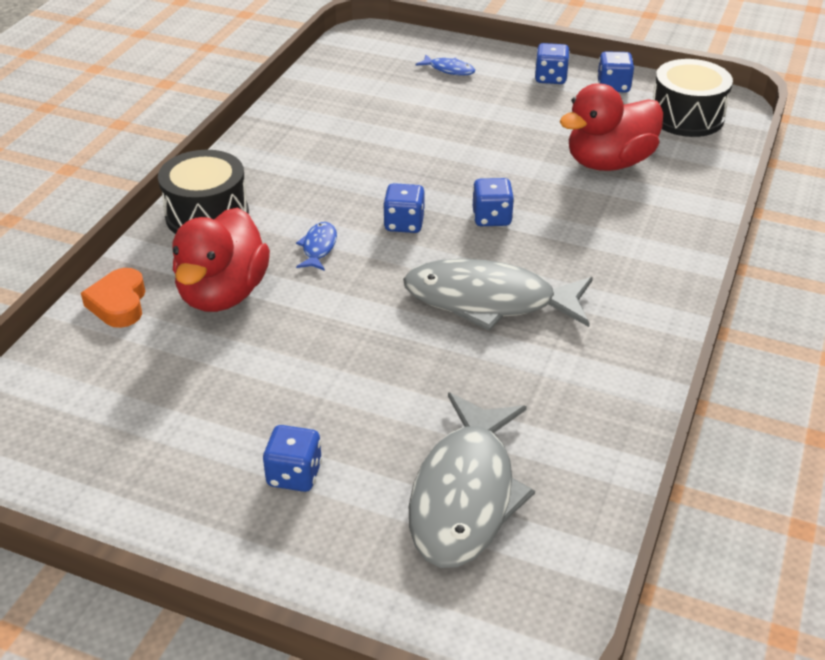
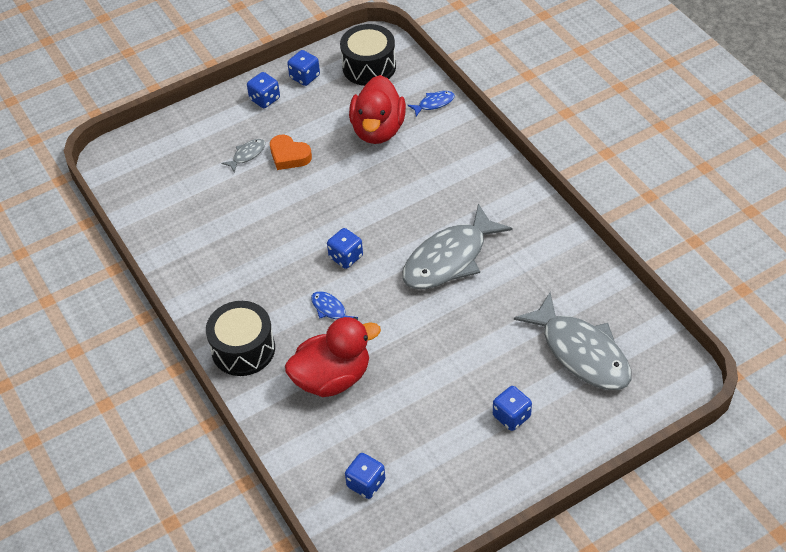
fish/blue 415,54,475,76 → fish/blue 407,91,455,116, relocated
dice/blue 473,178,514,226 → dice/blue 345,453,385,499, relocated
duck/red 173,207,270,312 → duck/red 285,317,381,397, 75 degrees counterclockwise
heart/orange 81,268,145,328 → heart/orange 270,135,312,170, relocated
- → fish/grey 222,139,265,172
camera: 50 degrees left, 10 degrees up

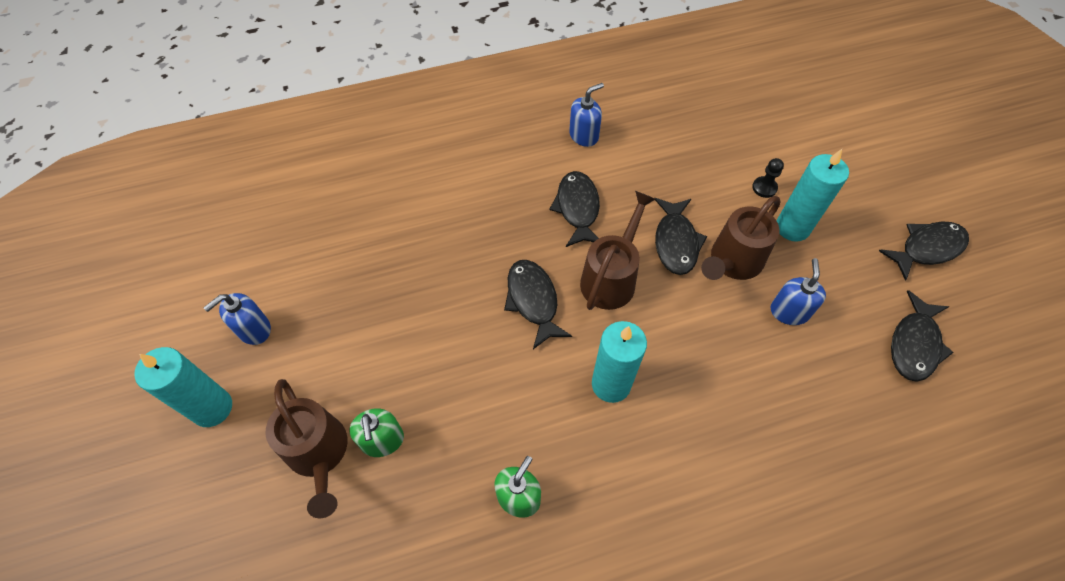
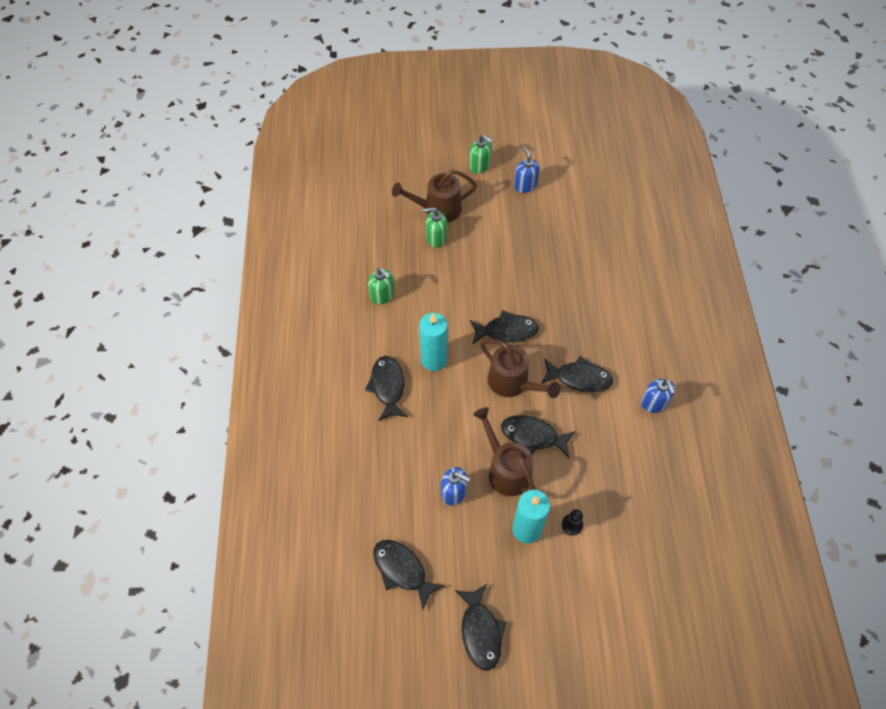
candle/turquoise 134,347,232,427 → soap dispenser/green 469,134,492,174
- → fish/black 365,356,408,422
camera: 105 degrees right, 0 degrees up

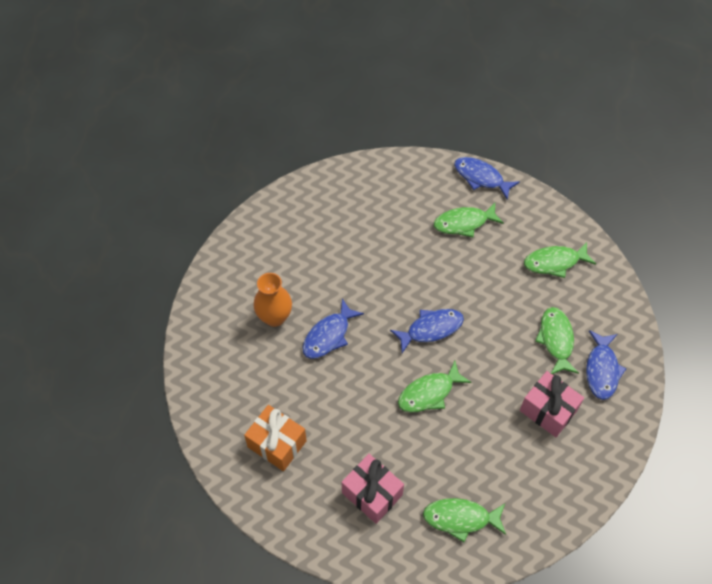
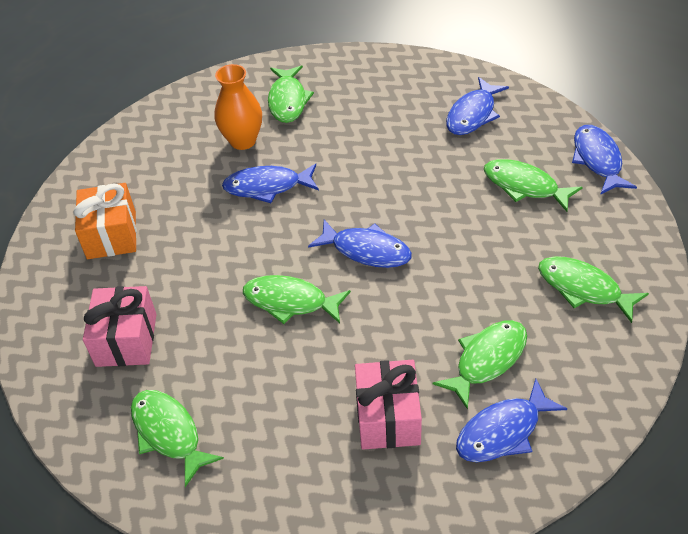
- → fish/green 268,65,314,123
- → fish/blue 446,77,509,135
camera: 50 degrees right, 10 degrees down

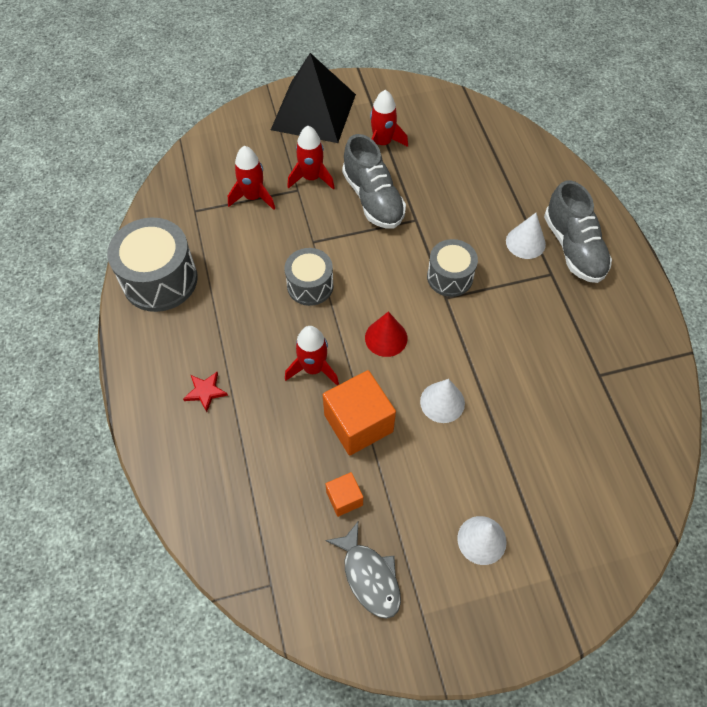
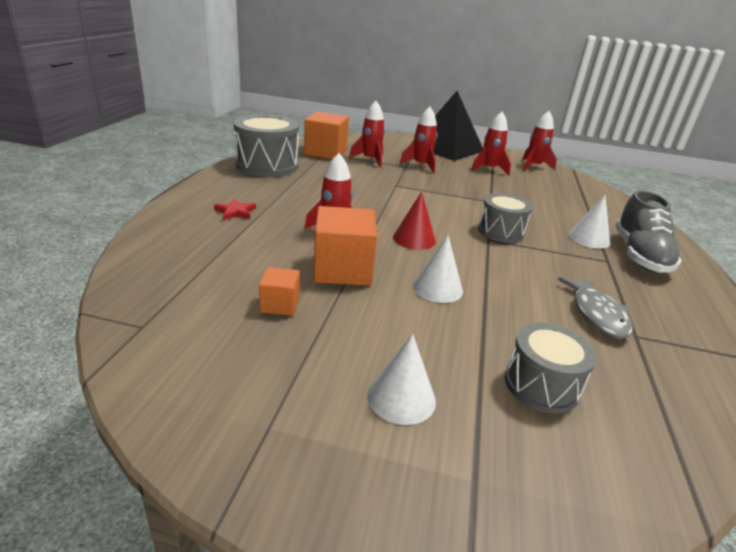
shoe/grey 342,134,406,229 → -
drum/grey 285,248,333,306 → drum/grey 505,323,597,413, relocated
fish/grey 325,522,401,619 → fish/grey 558,277,633,339, relocated
- → rocket/red 522,111,557,171
- → cube/orange 304,112,349,159
camera: 25 degrees right, 30 degrees down

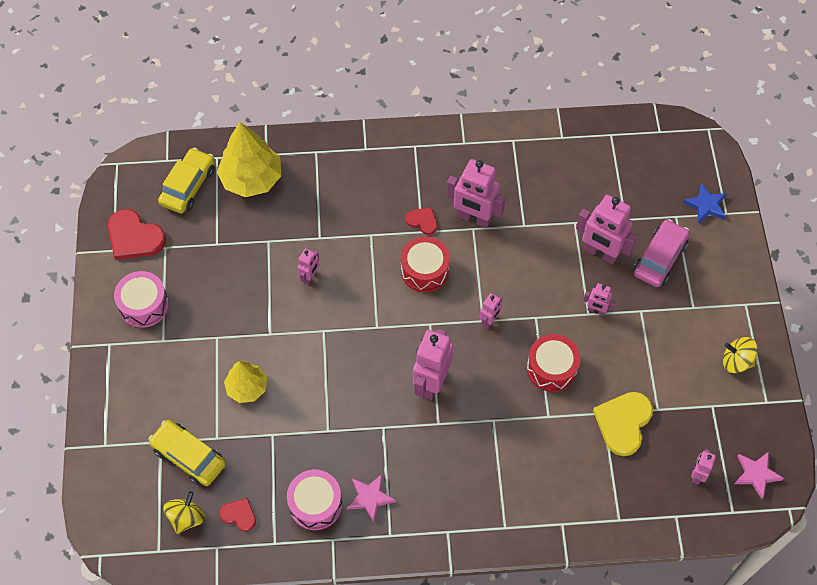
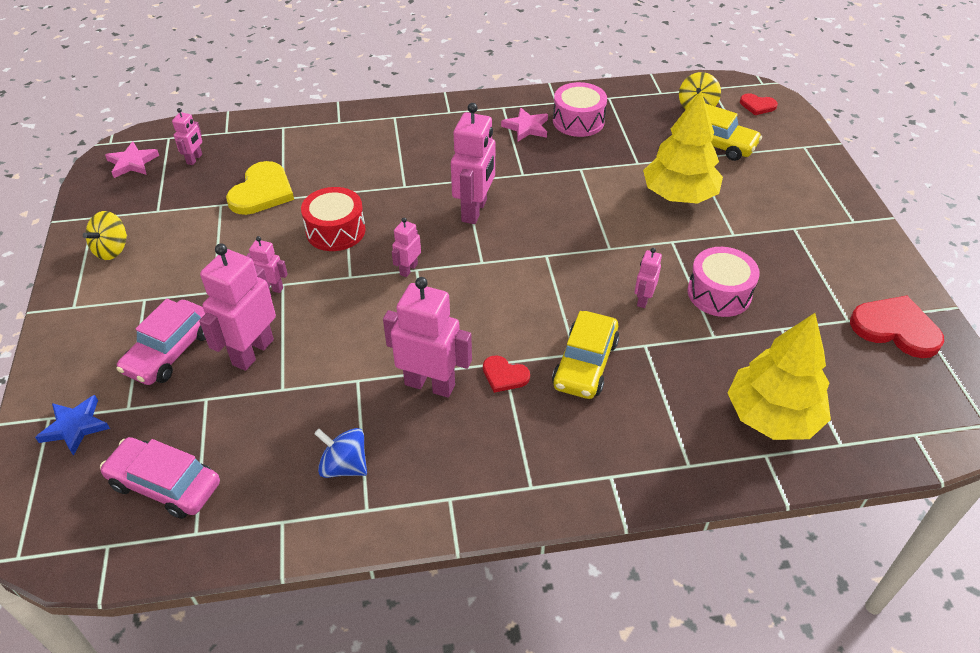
car/yellow 158,148,215,214 → car/yellow 552,311,619,399, relocated
robot/pink 576,195,637,265 → robot/pink 199,243,276,371, 90 degrees counterclockwise
drum/red 401,237,450,292 → -
drum/pink 114,271,169,328 → drum/pink 688,247,760,317, relocated
spinning top/yellow 723,337,758,373 → spinning top/yellow 83,211,127,260, 105 degrees clockwise
tree/yellow 224,361,267,403 → tree/yellow 643,91,723,204, x1.63
heart/red 219,498,256,532 → heart/red 740,93,778,115, relocated
- → spinning top/blue 314,428,367,478
- → car/pink 100,437,220,519
camera: 175 degrees right, 15 degrees down

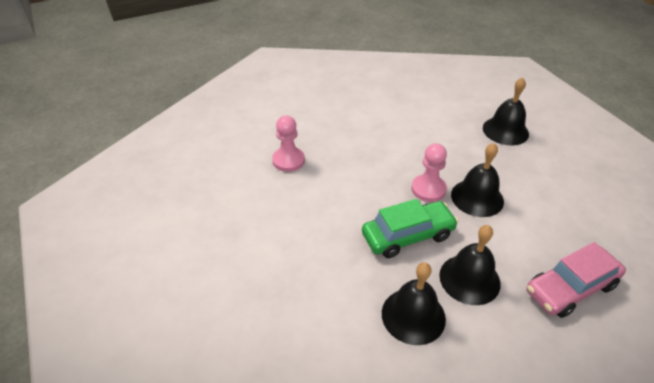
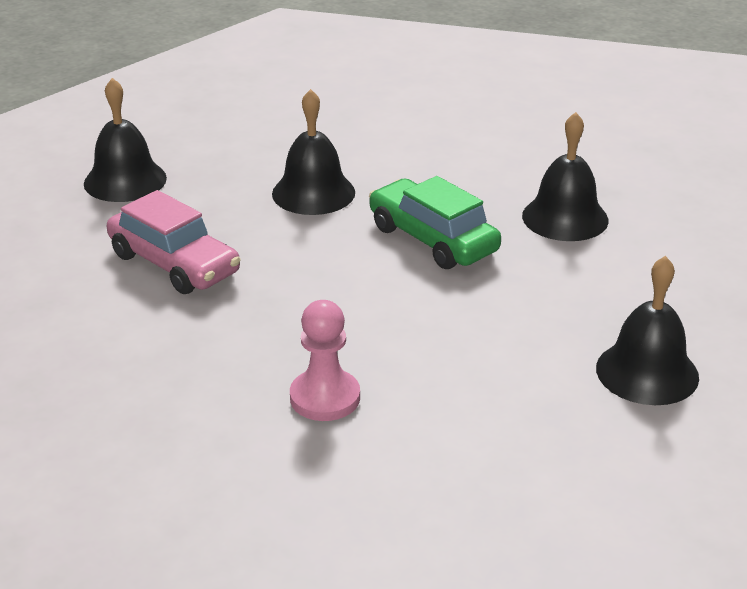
pawn/pink 411,143,447,202 → -
bell/black 439,225,501,305 → bell/black 596,256,699,405, relocated
car/pink 527,242,626,318 → car/pink 107,190,241,294, relocated
camera: 110 degrees left, 10 degrees down

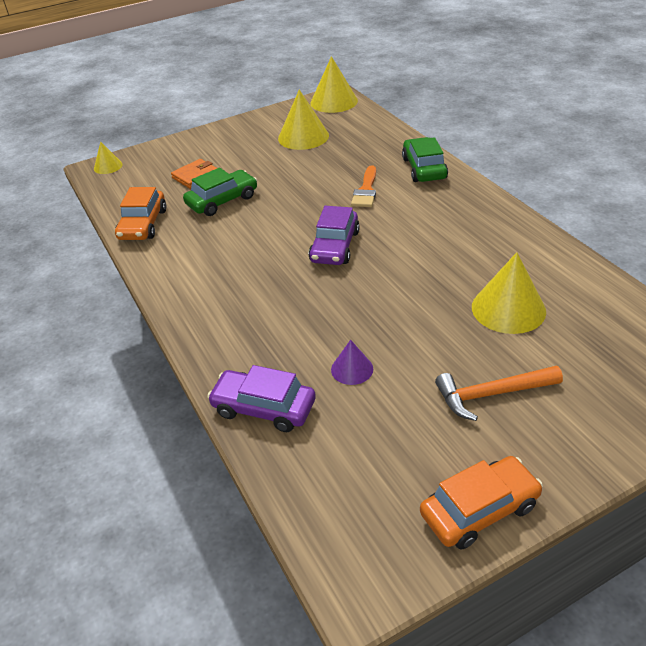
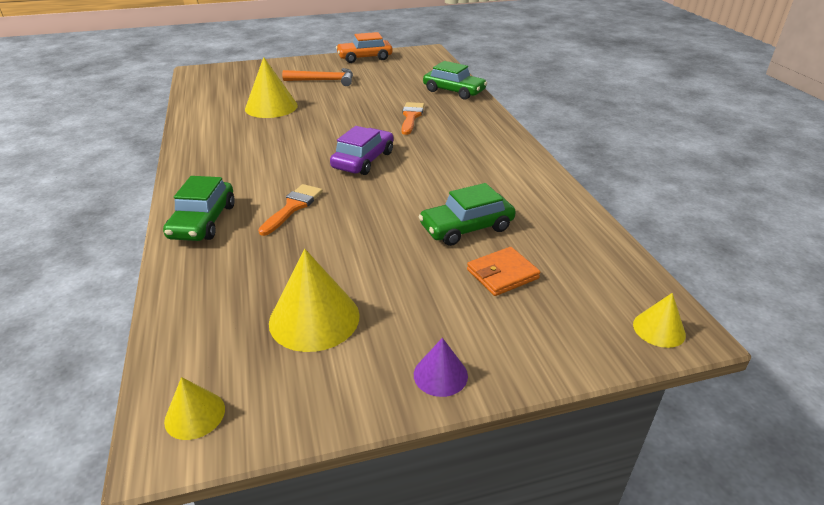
cone/yellow 310,56,358,113 → cone/yellow 164,377,225,440, x0.54
car/orange 115,187,166,240 → -
cone/purple 331,340,373,385 → cone/purple 414,338,468,397, relocated
car/purple 207,365,316,432 → car/green 423,61,487,100
- → brush/orange 401,102,424,135
camera: 170 degrees left, 5 degrees down

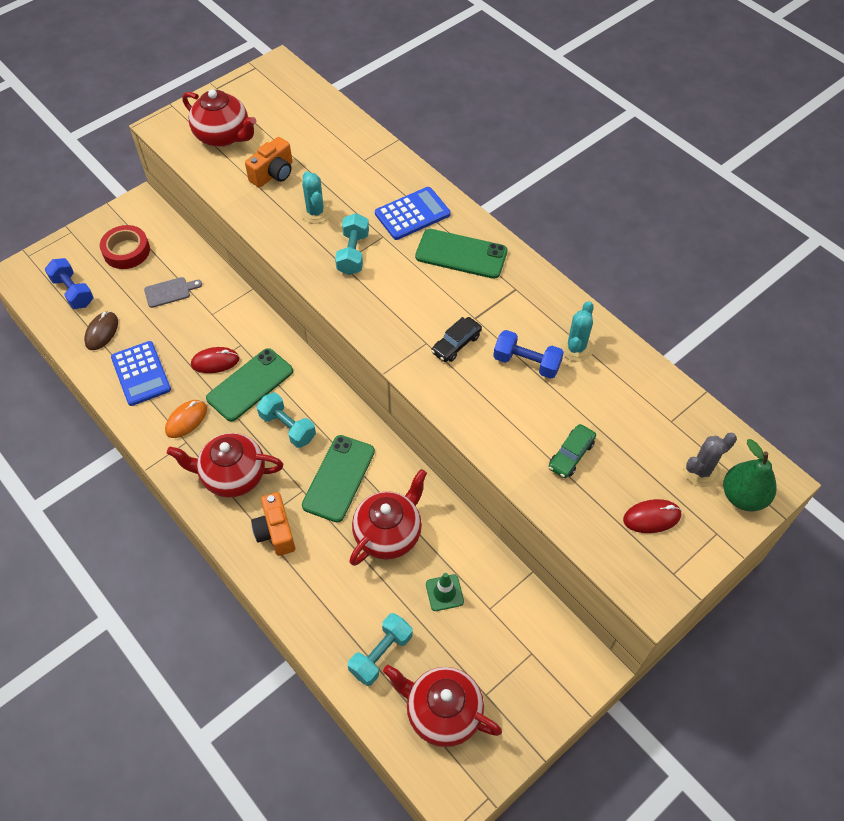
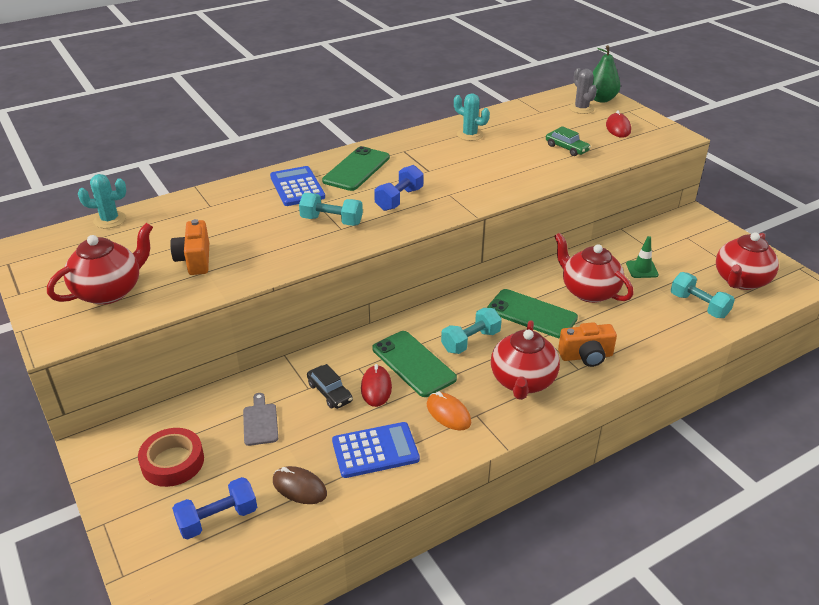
camera/orange 245,137,292,188 → camera/orange 170,219,209,275, 150 degrees counterclockwise
cactus/turquoise 300,171,331,224 → cactus/turquoise 78,174,126,228, relocated
car/black 431,317,482,362 → car/black 307,364,353,409, relocated
dumbbell/blue 493,330,564,379 → dumbbell/blue 374,165,423,211, relocated
camera: 80 degrees left, 20 degrees down

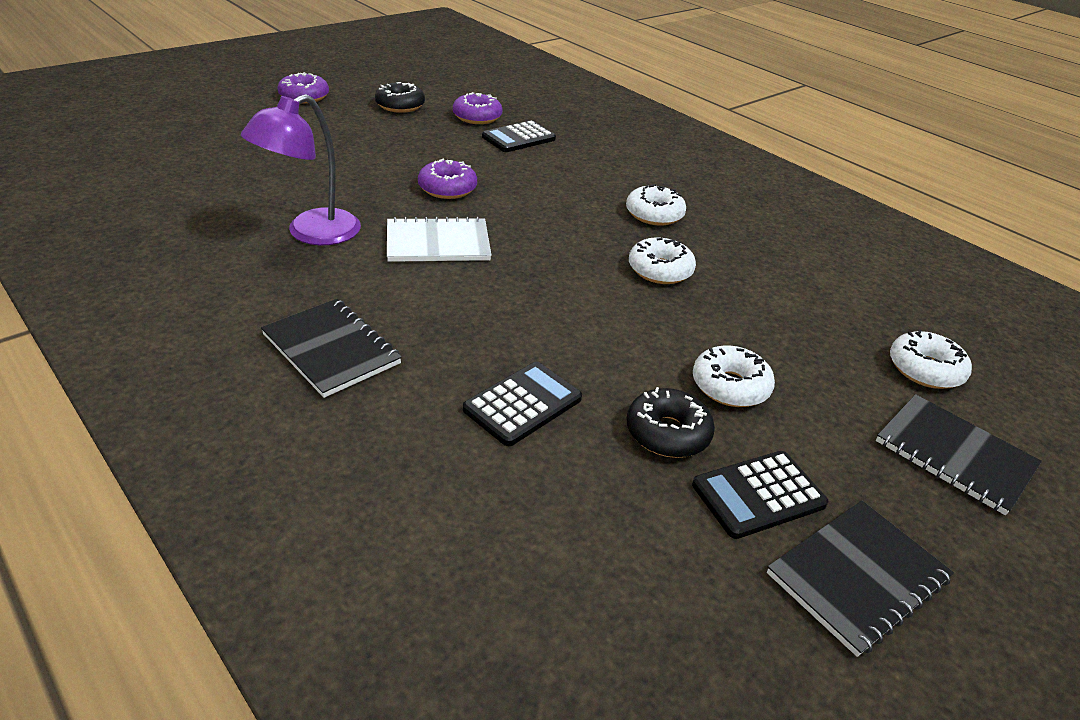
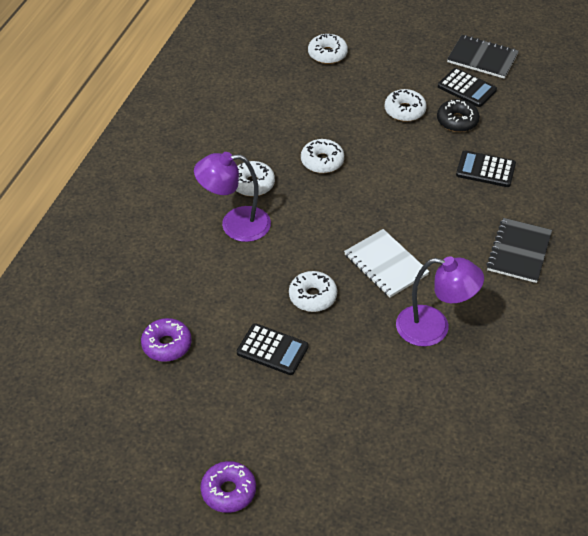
donut/black 375,82,425,113 → -
calculator/black 482,121,556,152 → calculator/black 237,323,308,375, relocated
donut/purple 418,159,477,199 → donut/white 289,271,337,312
notebook/black 876,394,1042,515 → -
- → lamp/purple 194,152,271,242
camera: 115 degrees left, 10 degrees up

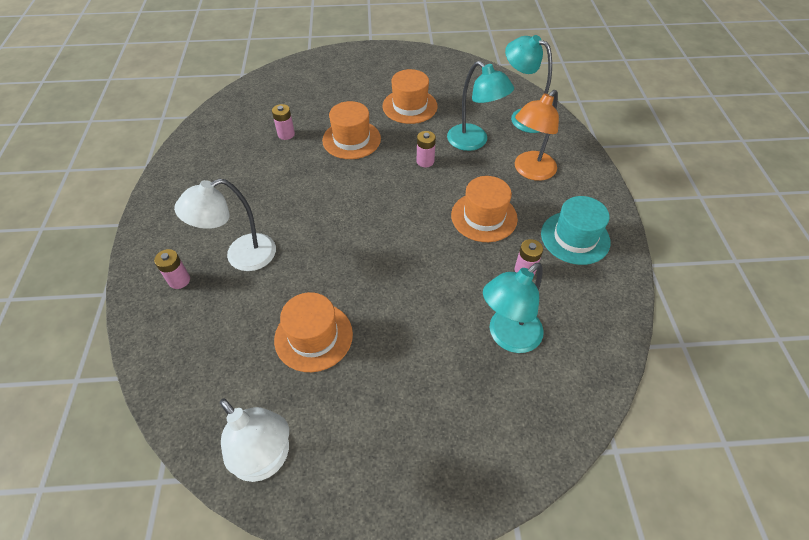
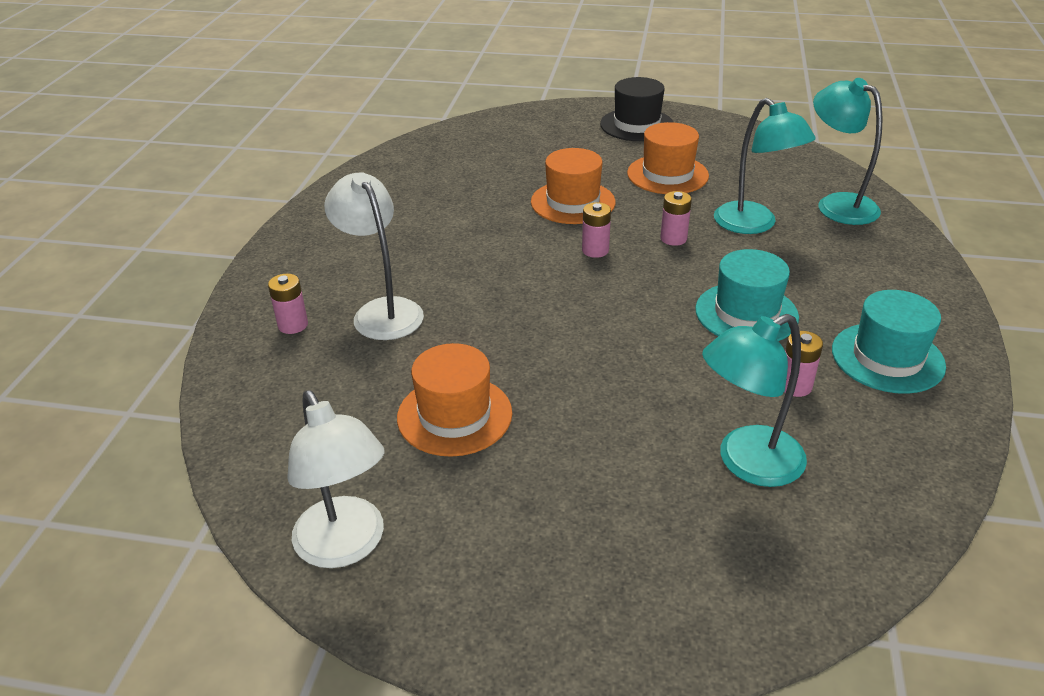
lamp/orange 515,90,559,181 → -
battery/pink 272,104,295,140 → battery/pink 582,202,611,258, relocated
hat/orange 451,176,518,242 → hat/turquoise 695,249,799,341
lamp/white 174,178,276,271 → lamp/white 324,172,424,340, 75 degrees clockwise
- → hat/black 600,77,674,141
camera: 15 degrees right, 15 degrees down

